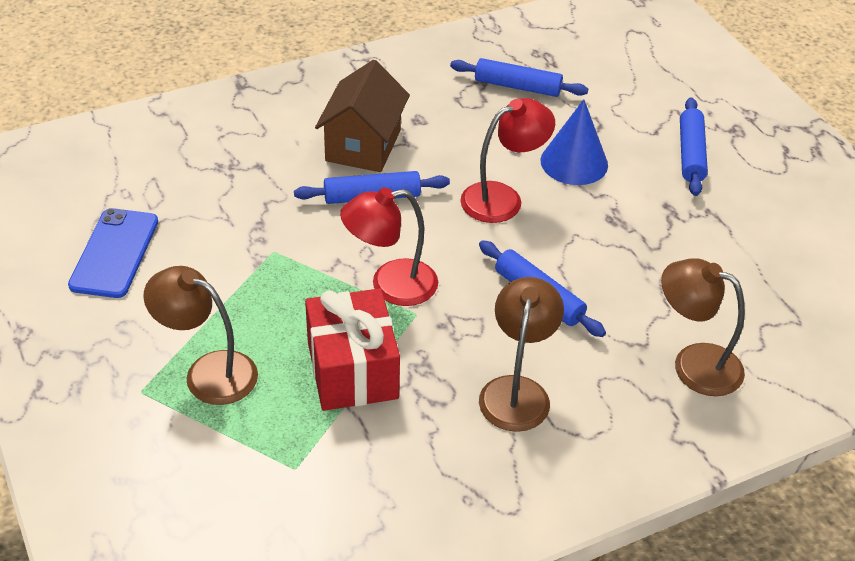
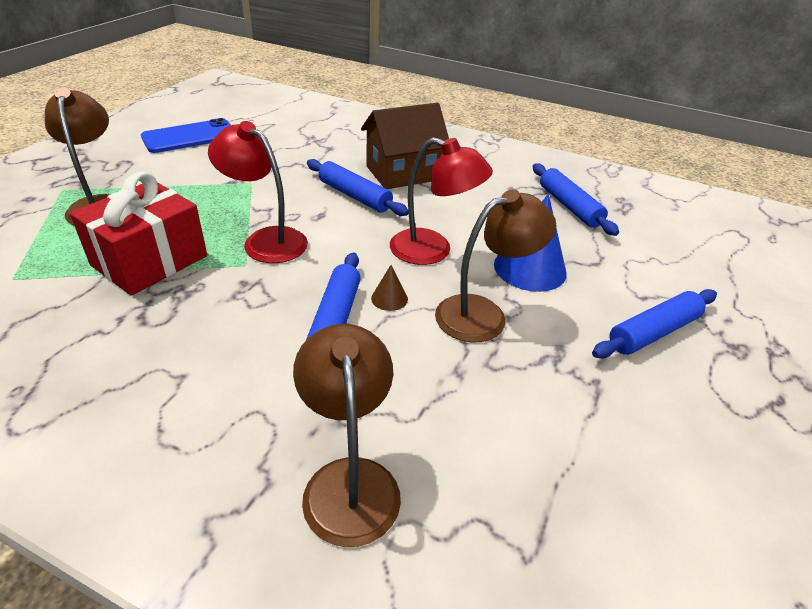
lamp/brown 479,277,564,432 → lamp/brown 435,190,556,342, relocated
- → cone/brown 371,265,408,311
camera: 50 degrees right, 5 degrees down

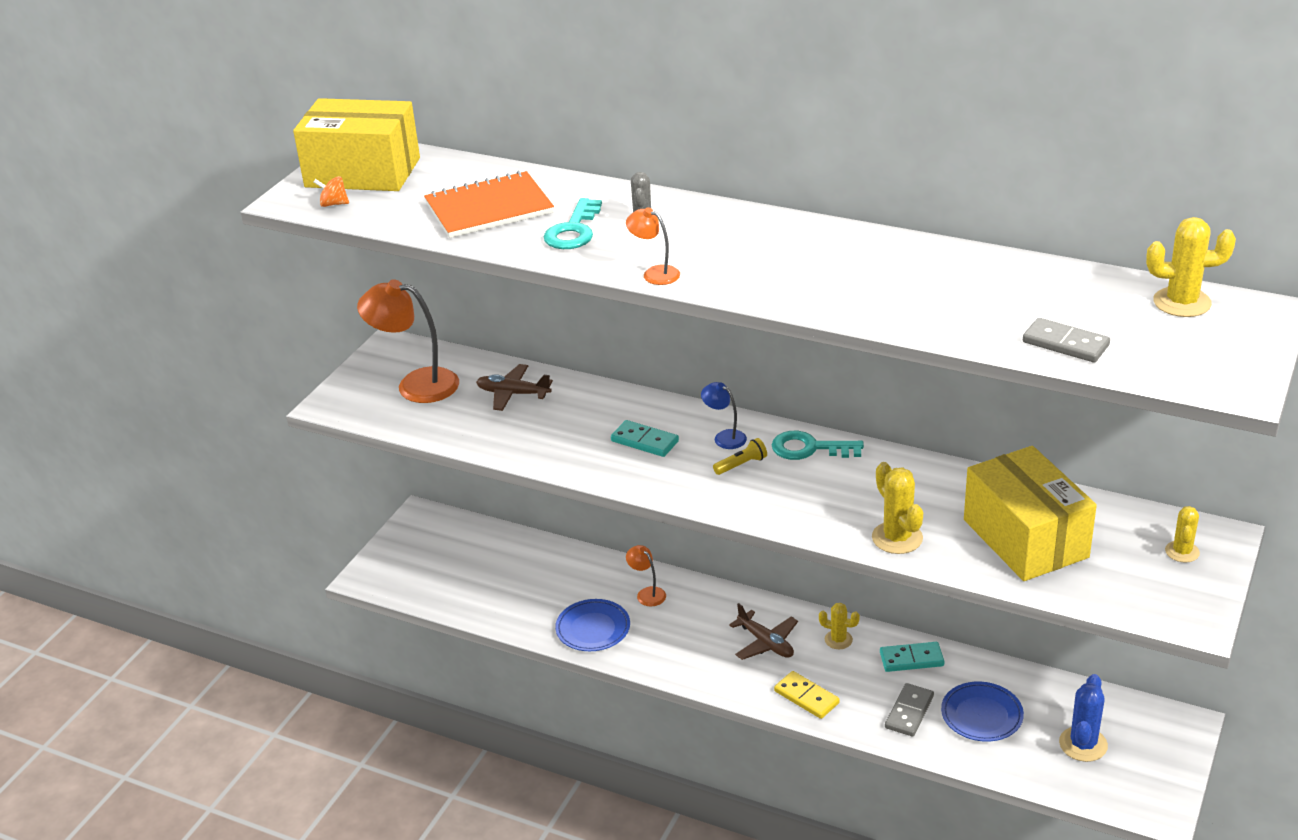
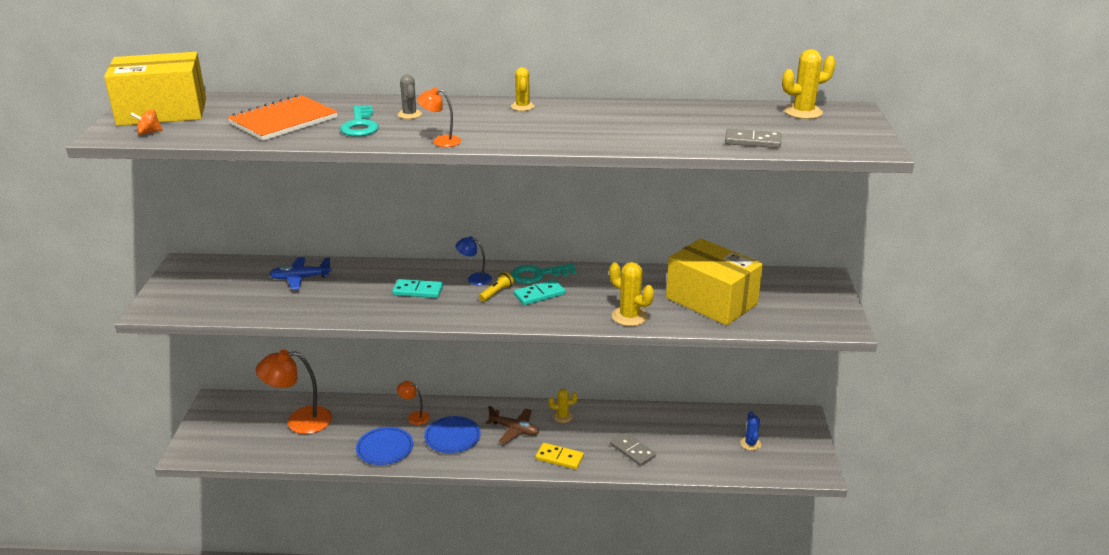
lamp/orange 357,279,459,403 → lamp/orange 256,350,332,434, relocated
plane/brown 476,364,553,411 → plane/blue 269,257,332,290
cactus/yellow 1165,506,1200,563 → cactus/yellow 511,67,535,111, relocated
domino/turquoise 880,642,945,672 → domino/turquoise 514,279,565,305, relocated
cactus/blue 1059,674,1108,762 → cactus/blue 740,412,761,451, x0.64
plate/blue 941,682,1024,742 → plate/blue 424,416,481,453, relocated
domino/grey 885,683,934,737 → domino/grey 610,432,656,466, 45 degrees counterclockwise
camera: 25 degrees left, 5 degrees down

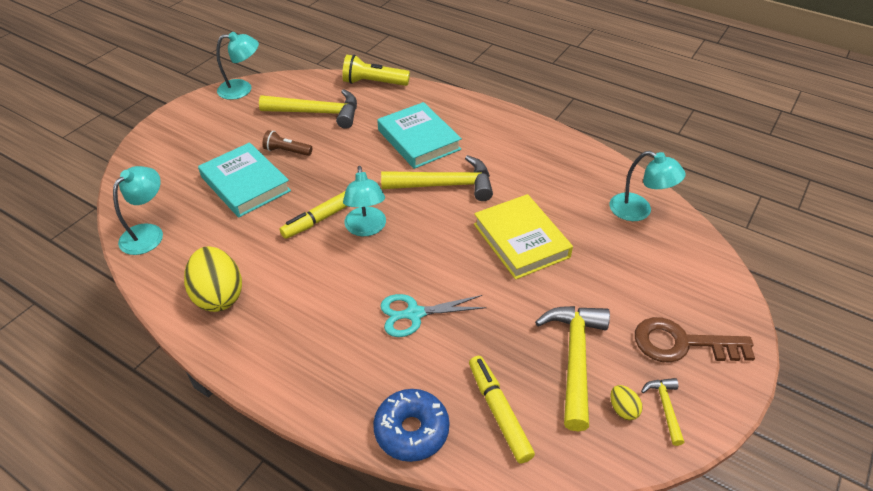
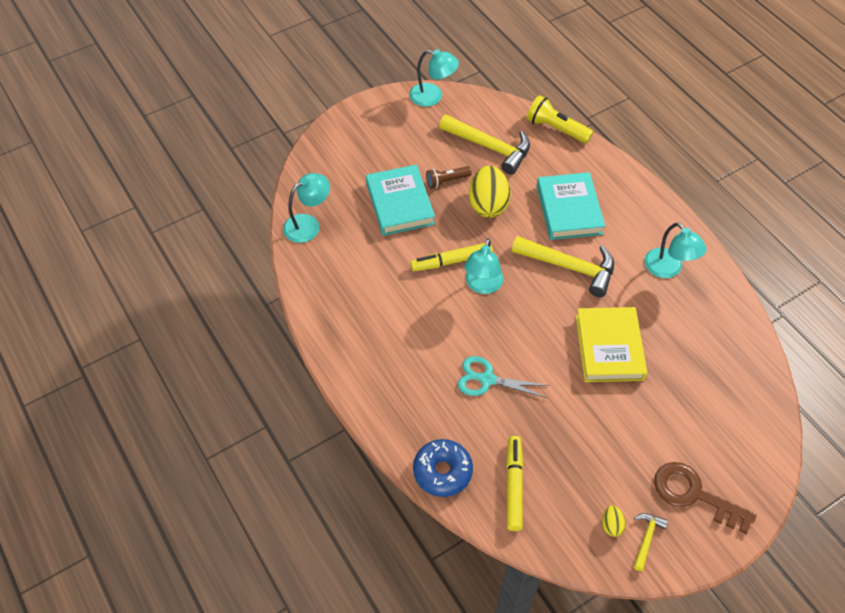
flashlight/brown 262,130,312,156 → flashlight/brown 426,166,472,188, 60 degrees counterclockwise
lamp/turquoise 609,151,686,221 → lamp/turquoise 644,223,707,278, relocated
egg/yellow 184,246,242,312 → egg/yellow 469,166,511,218, relocated
hammer/yellow 535,306,610,432 → -
camera: 25 degrees right, 10 degrees up

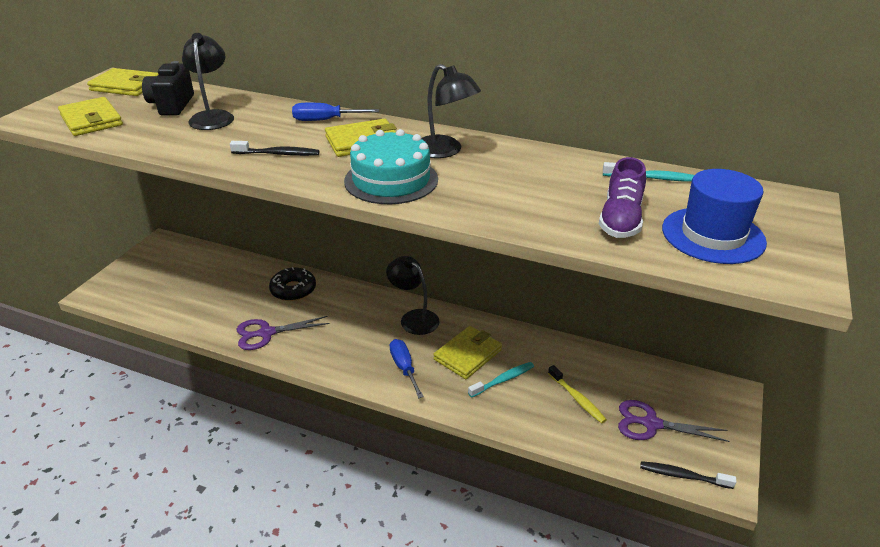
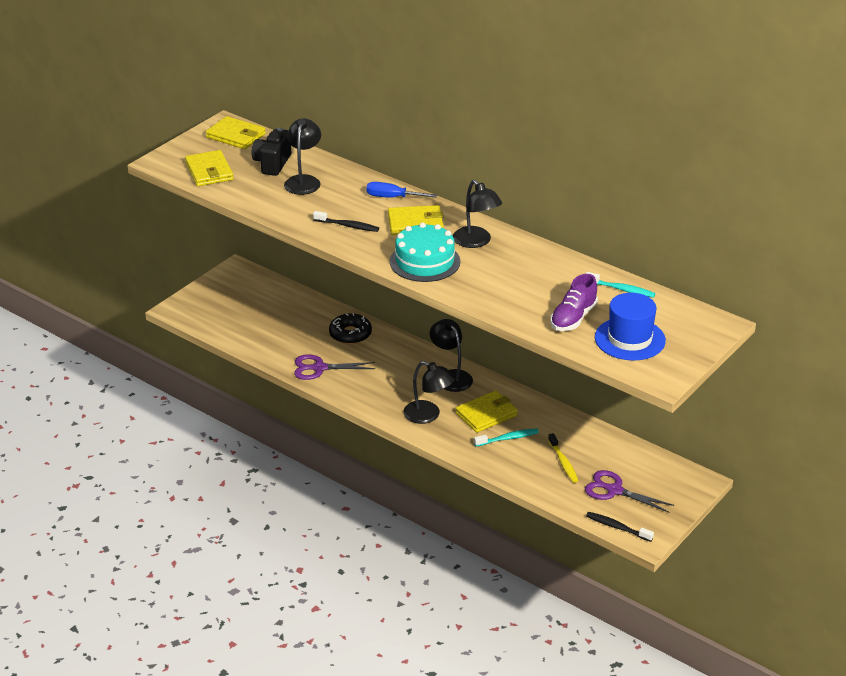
screwdriver/blue 390,339,424,398 → lamp/black 403,361,455,424
camera: 15 degrees right, 0 degrees up

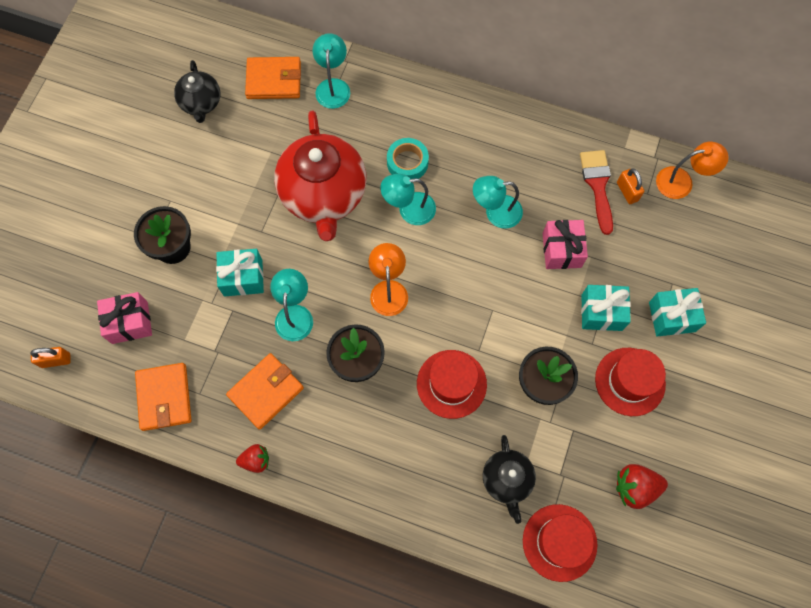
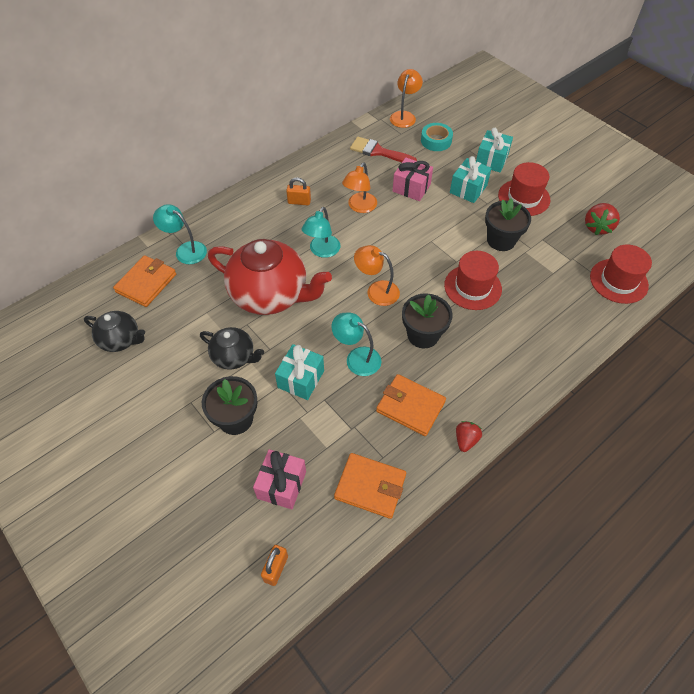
tape/turquoise 387,138,429,179 → tape/turquoise 421,123,453,151, relocated
padlock/orange 617,168,644,204 → padlock/orange 286,177,311,205, relocated
lamp/turquoise 473,176,523,229 → lamp/orange 342,162,377,213
wallet/orange 226,353,304,430 → wallet/orange 376,374,446,436, 45 degrees counterclockwise
teapot/black 483,435,536,524 → teapot/black 200,327,264,370, relocated
camera: 60 degrees left, 15 degrees down

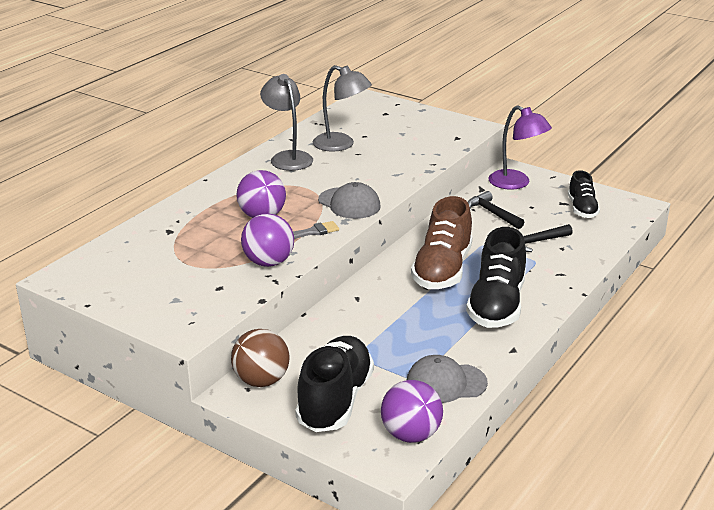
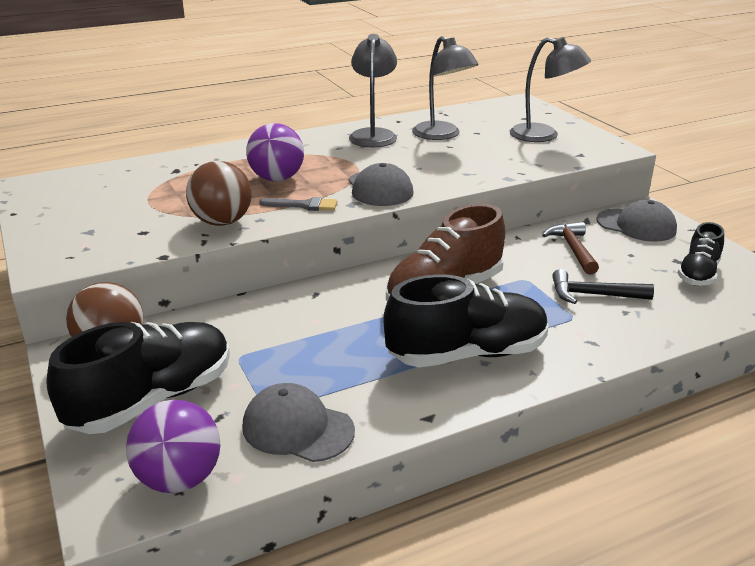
lamp/purple 489,105,552,190 → cap/grey 596,200,677,242
hammer/black 468,191,524,229 → hammer/brown 542,222,599,275
ball/purple 241,213,294,267 → ball/brown 186,161,252,226
shoe/black 466,227,526,328 → shoe/black 383,274,548,367, 150 degrees counterclockwise
- → lamp/grey 510,37,591,142
camera: 30 degrees right, 0 degrees up

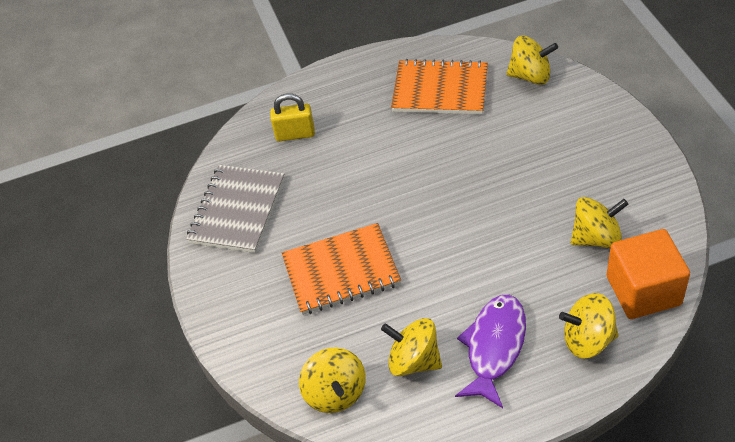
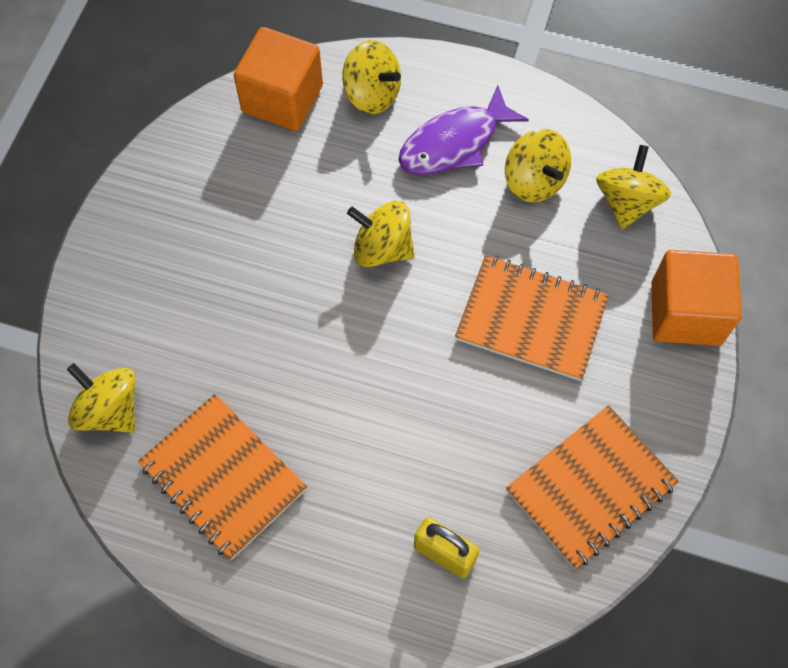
notebook/grey 186,165,285,253 → notebook/orange 506,405,679,569
spinning top/yellow 571,197,628,248 → spinning top/yellow 347,201,415,267, relocated
- → cube/orange 651,250,742,346
camera: 150 degrees left, 15 degrees up

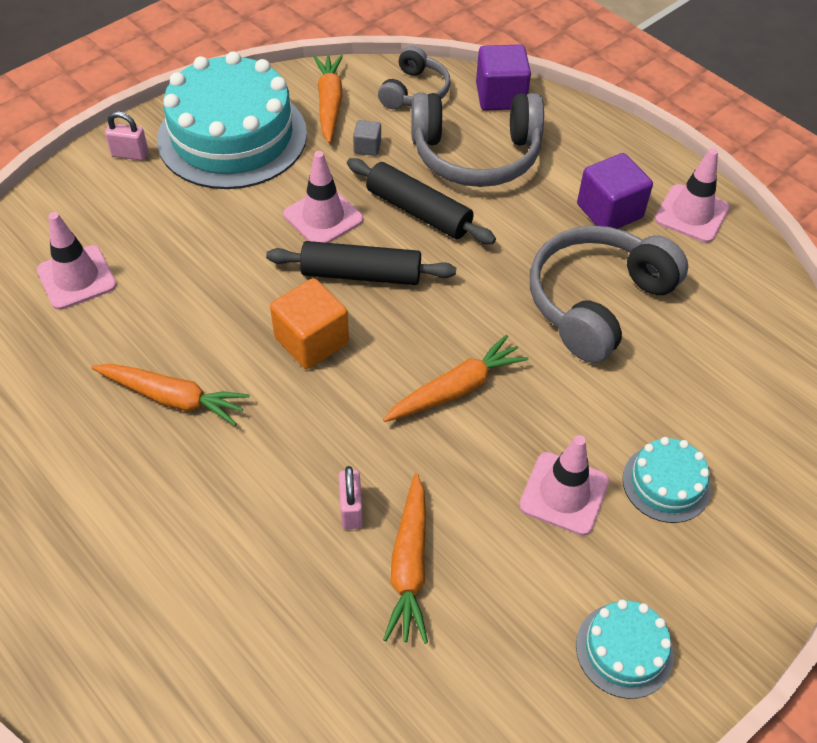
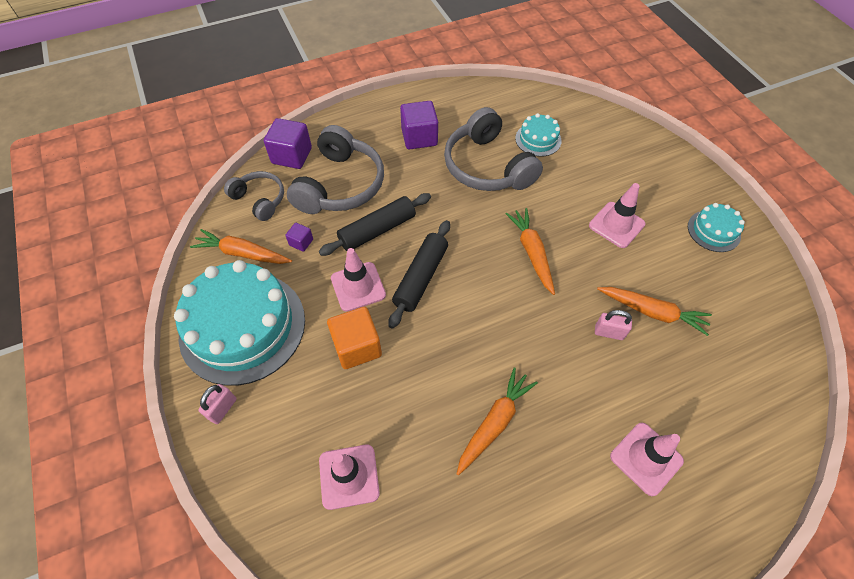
cube/grey 353,120,381,156 → cube/purple 285,223,313,252
traffic cone/pink 655,148,730,243 → traffic cone/pink 610,423,684,496, relocated
cube/orange 270,278,349,369 → cube/orange 327,307,382,369, relocated
cake/turquoise 622,437,711,523 → cake/turquoise 515,113,561,157, relocated
camera: 70 degrees left, 5 degrees up

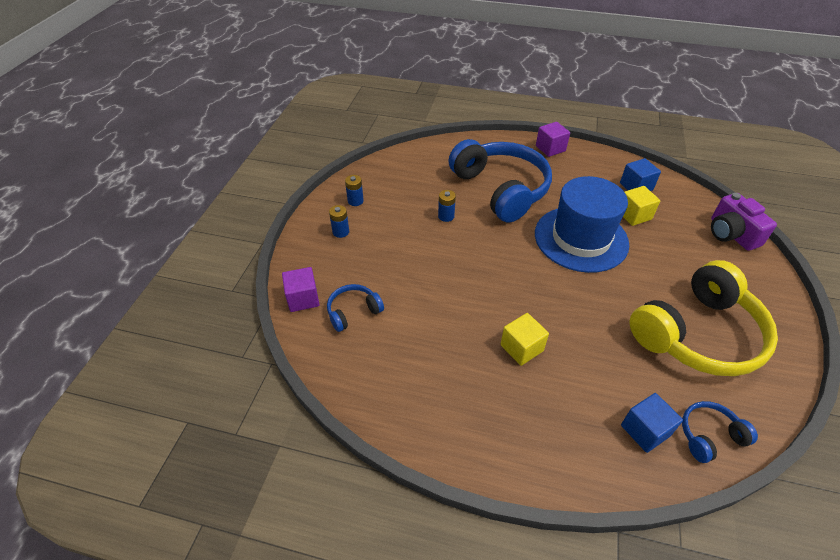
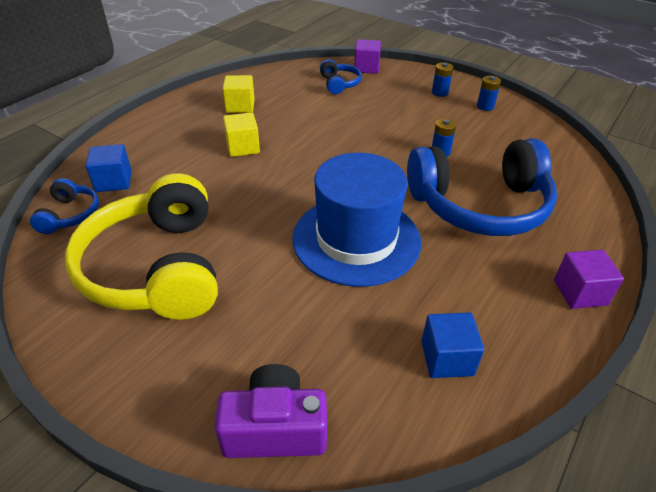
cube/yellow 623,186,660,226 → cube/yellow 223,75,255,113, relocated
camera: 110 degrees right, 5 degrees down

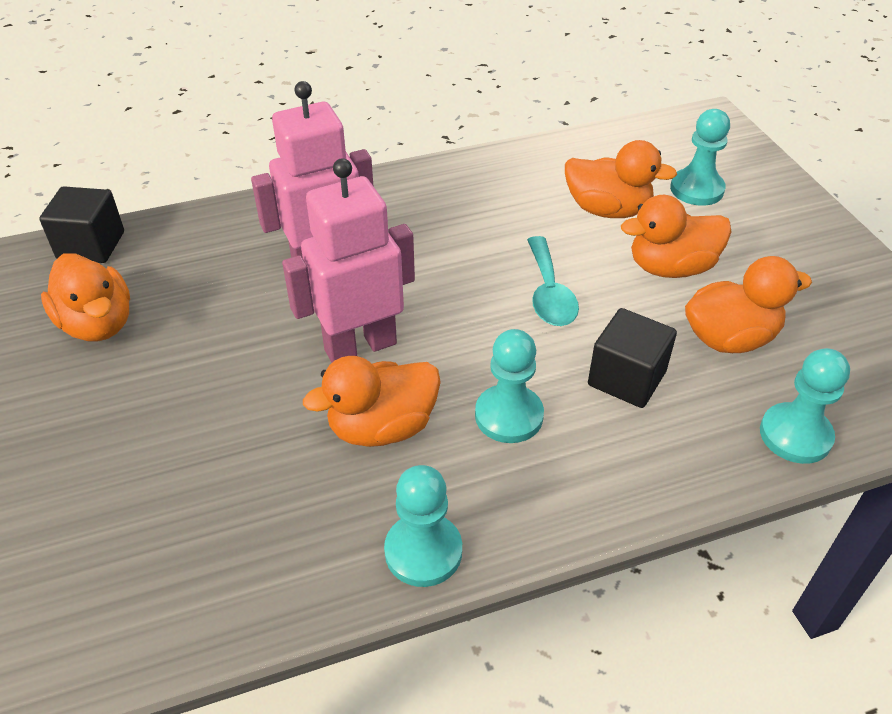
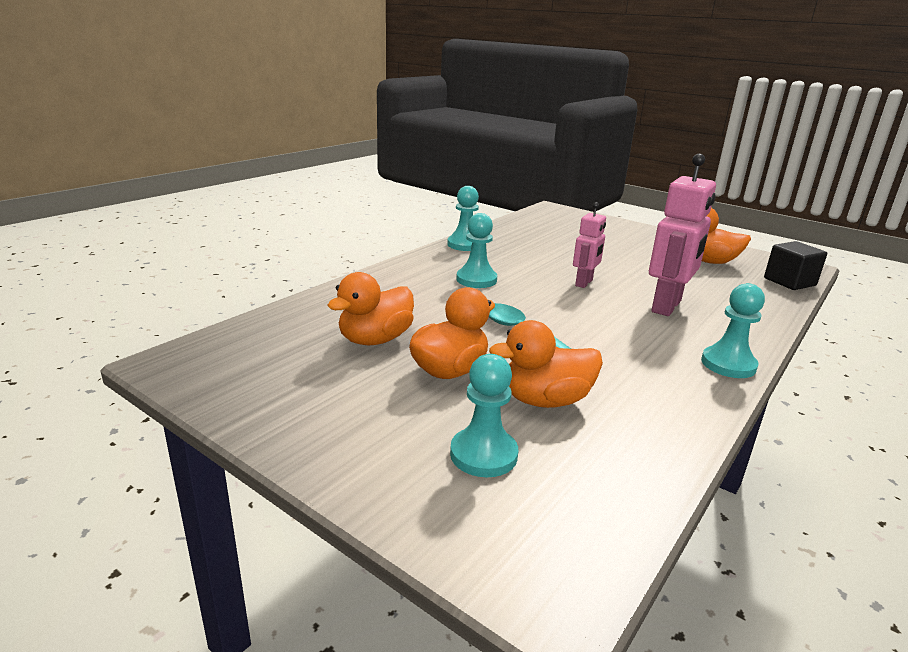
robot/pink 282,158,415,363 → robot/pink 573,202,606,288, x0.59
cube/black 588,308,677,408 → -
pawn/turquoise 760,348,850,464 → pawn/turquoise 701,283,765,378, relocated
duck/orange 303,356,441,447 → -
camera: 145 degrees right, 20 degrees down

